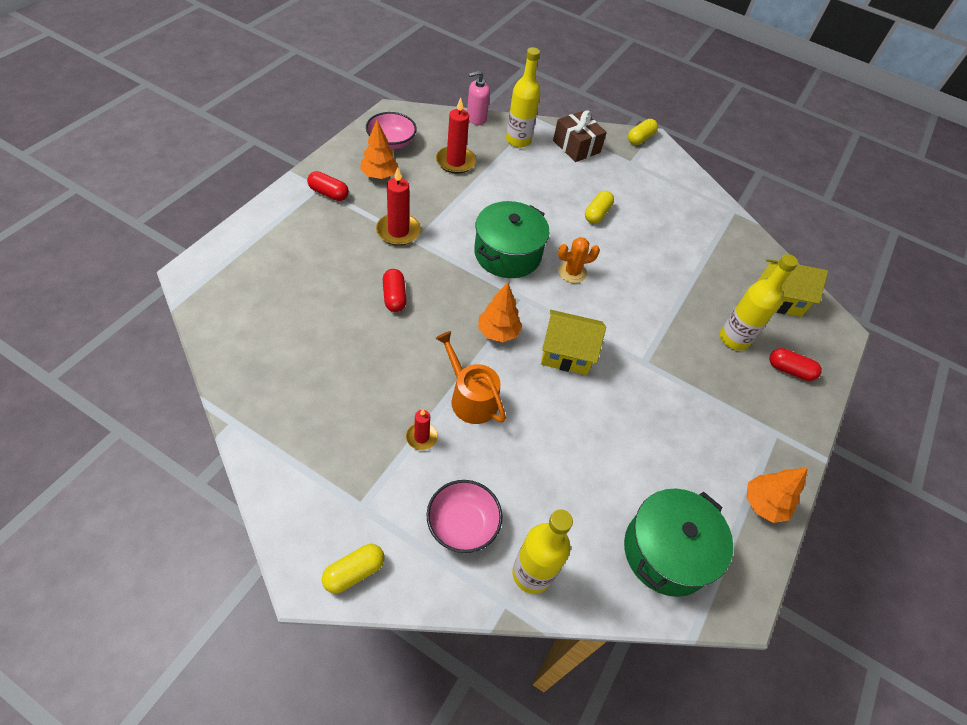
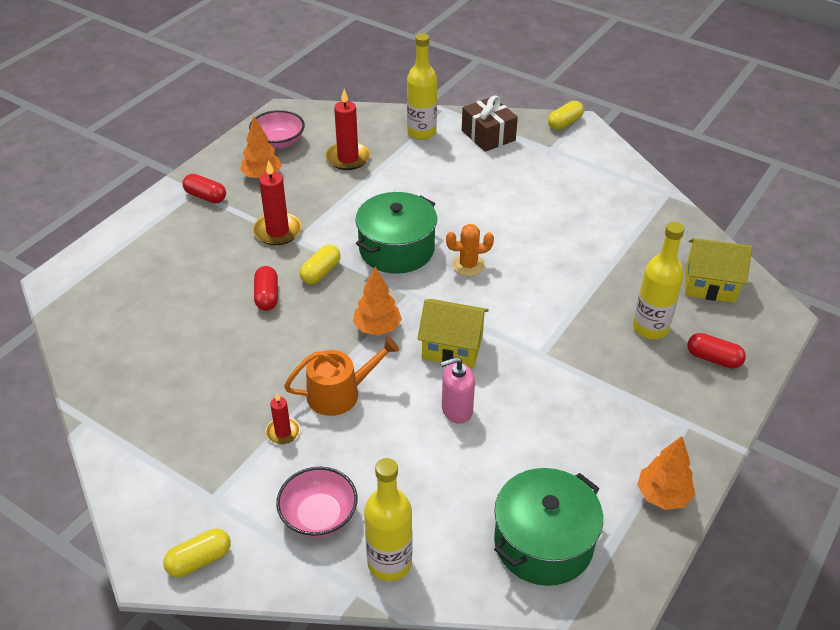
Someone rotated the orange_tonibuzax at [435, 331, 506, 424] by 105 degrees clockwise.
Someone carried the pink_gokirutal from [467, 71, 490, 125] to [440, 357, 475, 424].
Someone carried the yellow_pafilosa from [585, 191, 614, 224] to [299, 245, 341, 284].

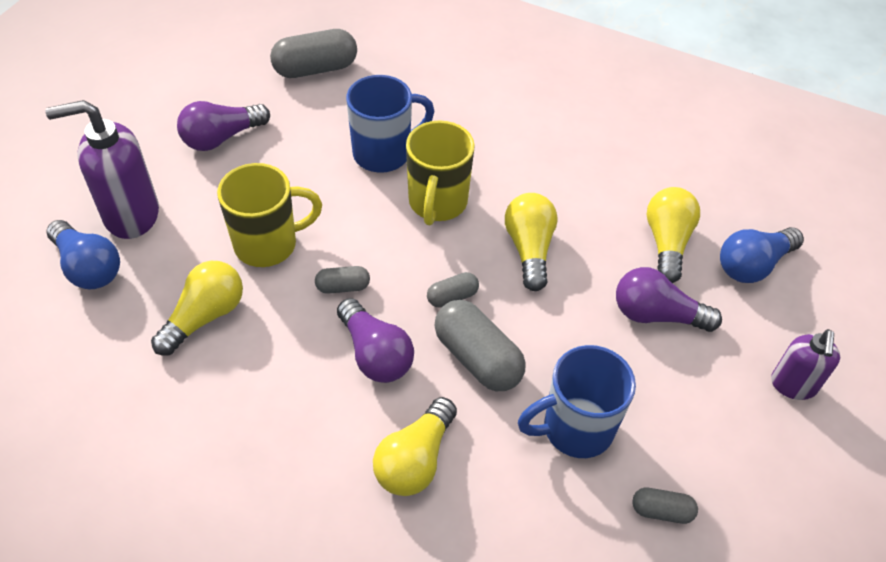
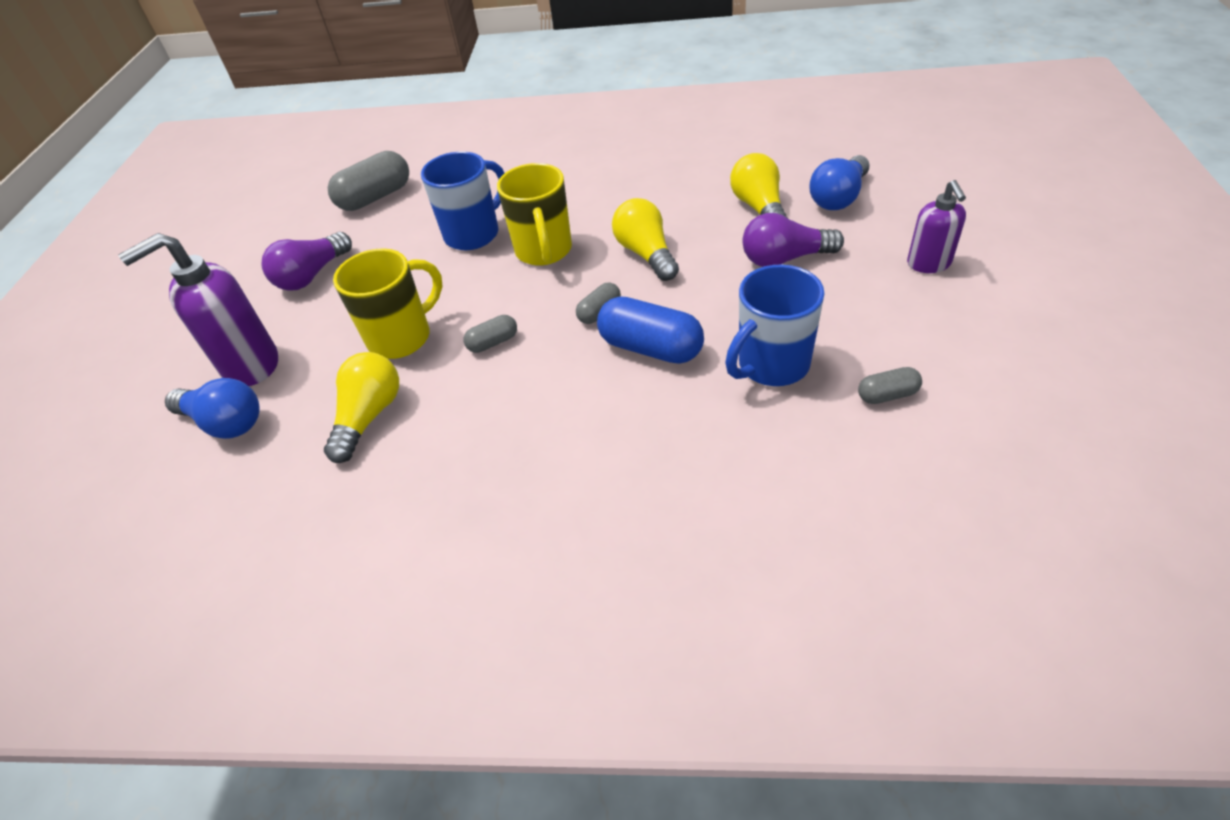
Someone took away the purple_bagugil at [337, 298, 414, 383].
Someone took away the yellow_bagugil at [373, 397, 457, 496].
Someone repainted the grey_pafilosa at [434, 300, 526, 391], which became the blue_pafilosa at [597, 296, 704, 364].

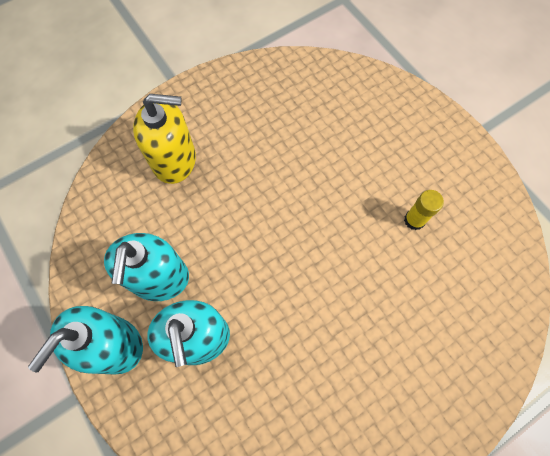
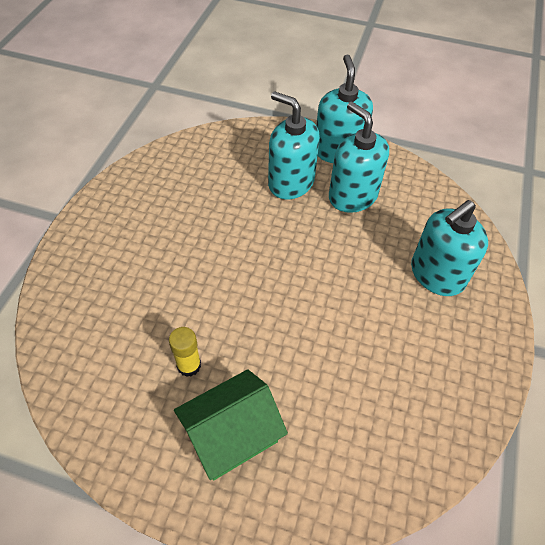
Someone repainted the yellow_gokirutal at [133, 94, 196, 184], which became the turquoise_gokirutal at [411, 200, 488, 296].
Someone put down the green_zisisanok at [174, 369, 288, 480].

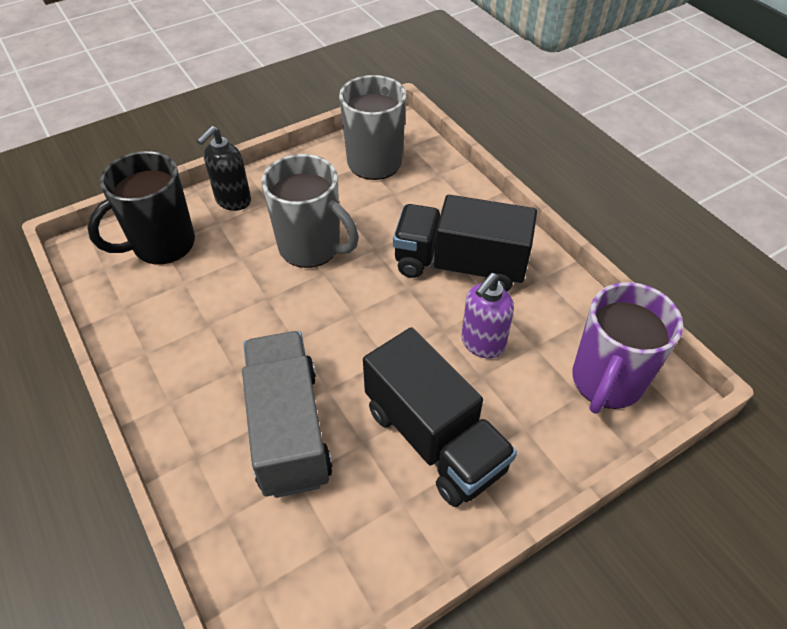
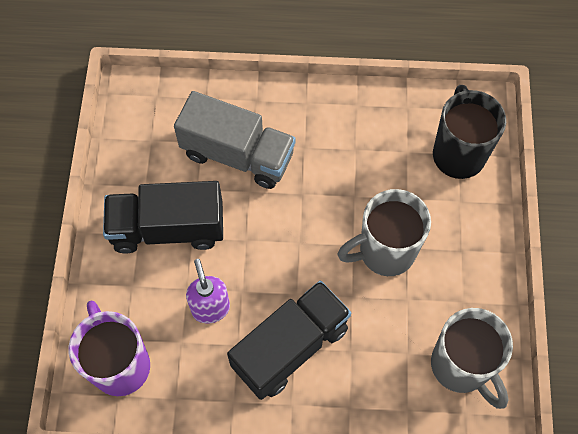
Someone took away the black_gokirutal at [197, 126, 251, 211].

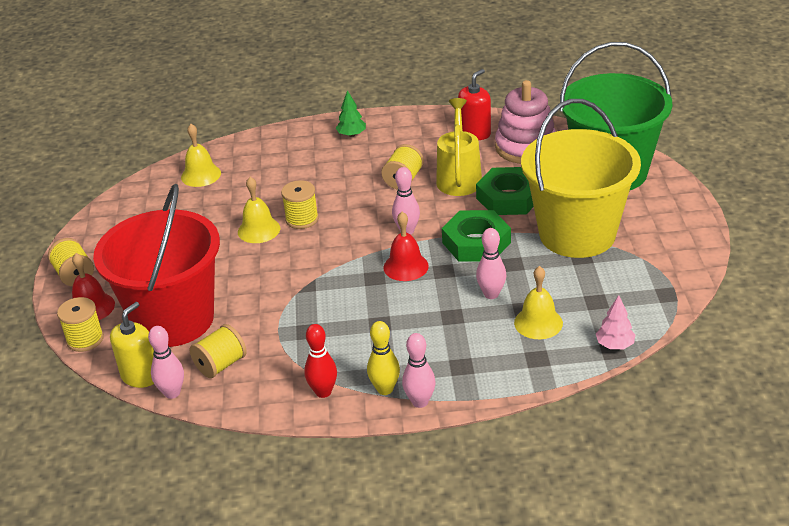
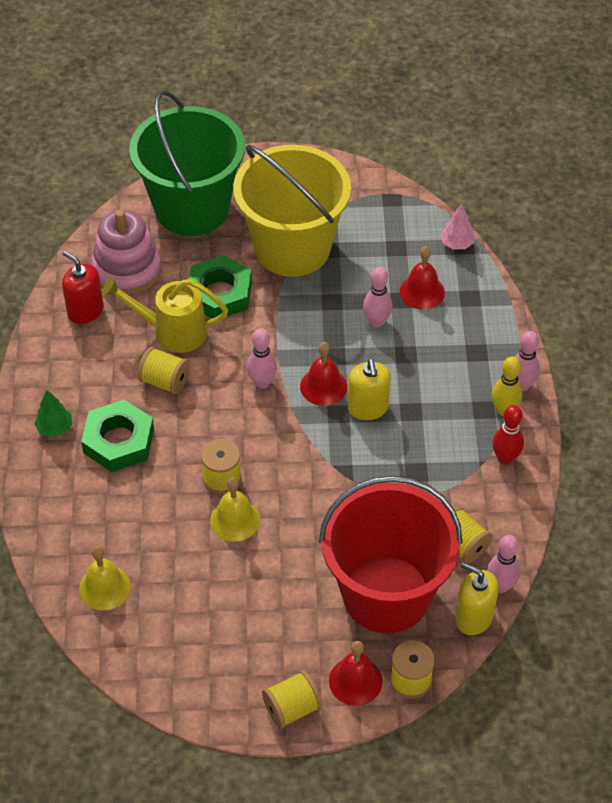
Someone carried the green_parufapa from [442, 210, 511, 262] to [81, 400, 154, 472].
Someone repainted the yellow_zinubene at [514, 266, 563, 339], which became the red_zinubene at [400, 246, 445, 309].
Someone put down the yellow_gokirutal at [348, 359, 391, 420].

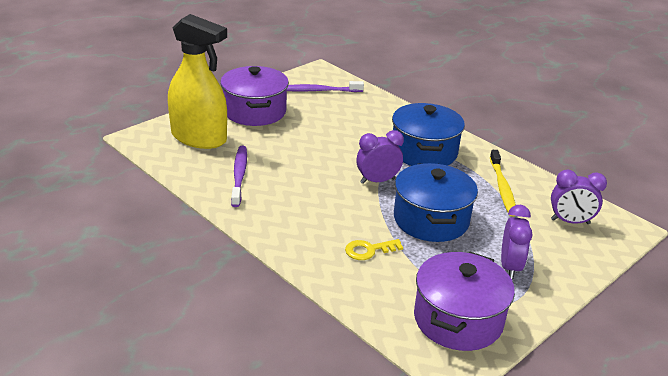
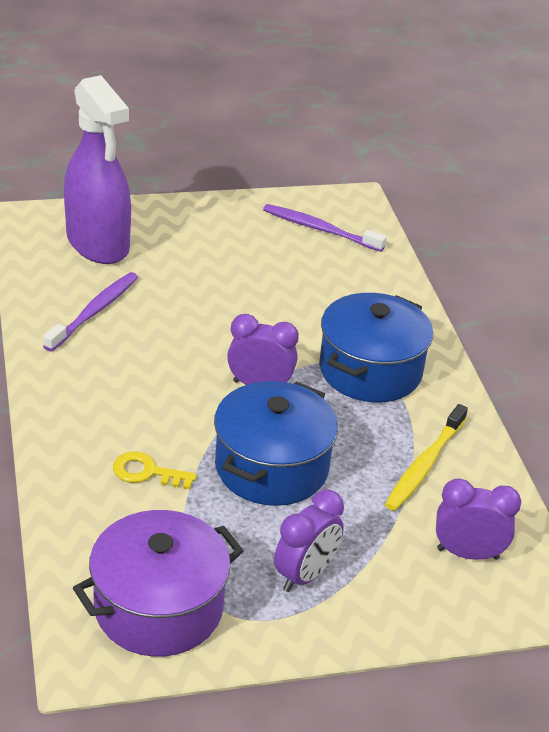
Someone repainted the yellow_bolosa at [168, 14, 227, 149], which became the purple_bolosa at [64, 75, 131, 264].
Someone took away the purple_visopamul at [220, 66, 289, 126].
Someone rotated the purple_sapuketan at [551, 170, 607, 224] by 150 degrees clockwise.

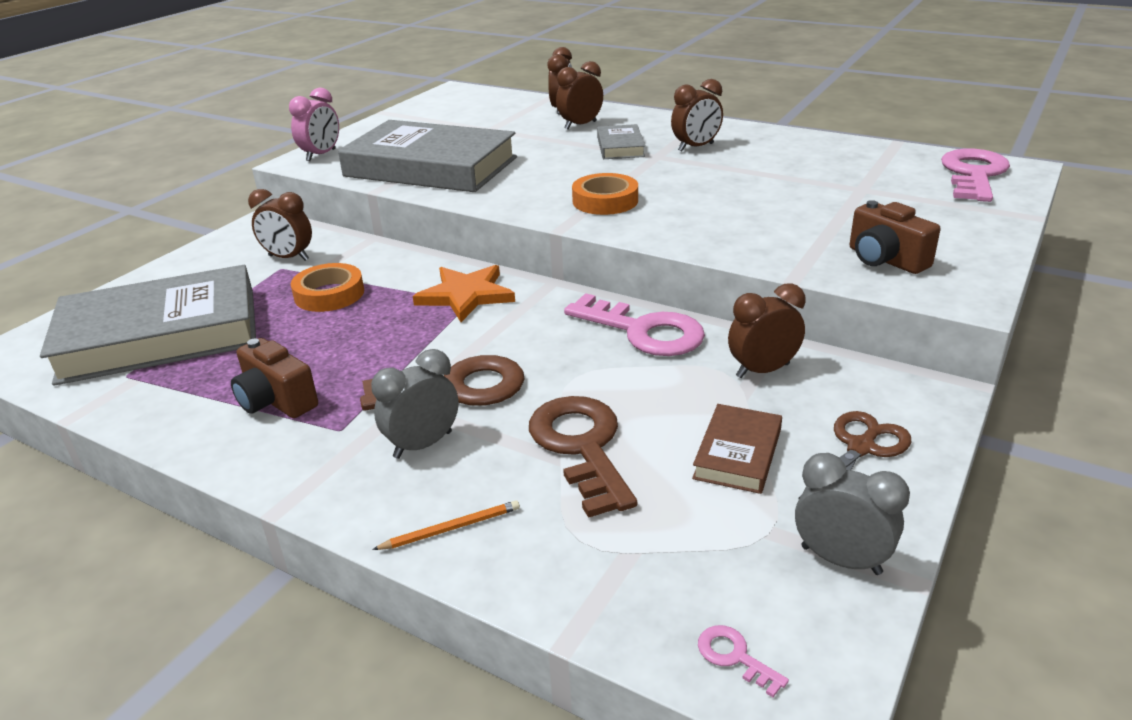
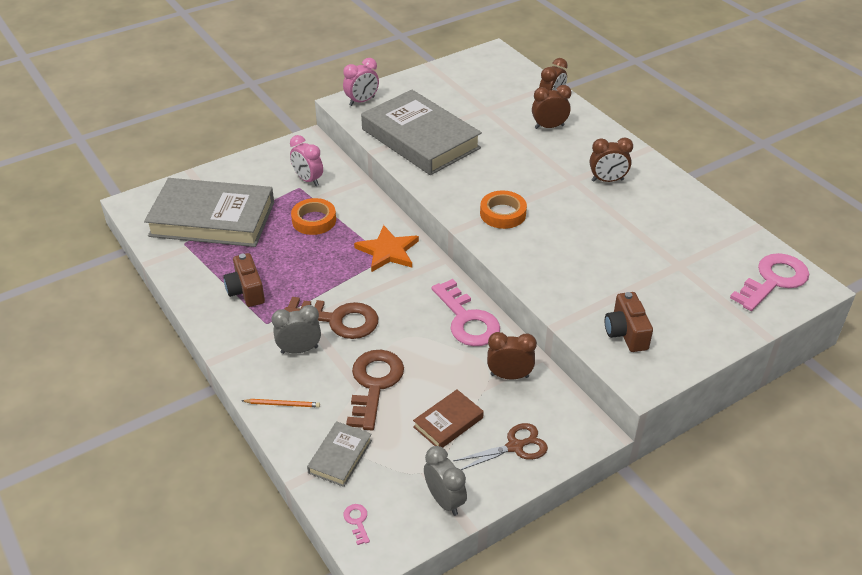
Someone repainted the brown_sapuketan at [248, 189, 312, 261], which became the pink_sapuketan at [290, 135, 323, 186].
Someone carried the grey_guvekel from [597, 124, 645, 159] to [307, 421, 372, 487].

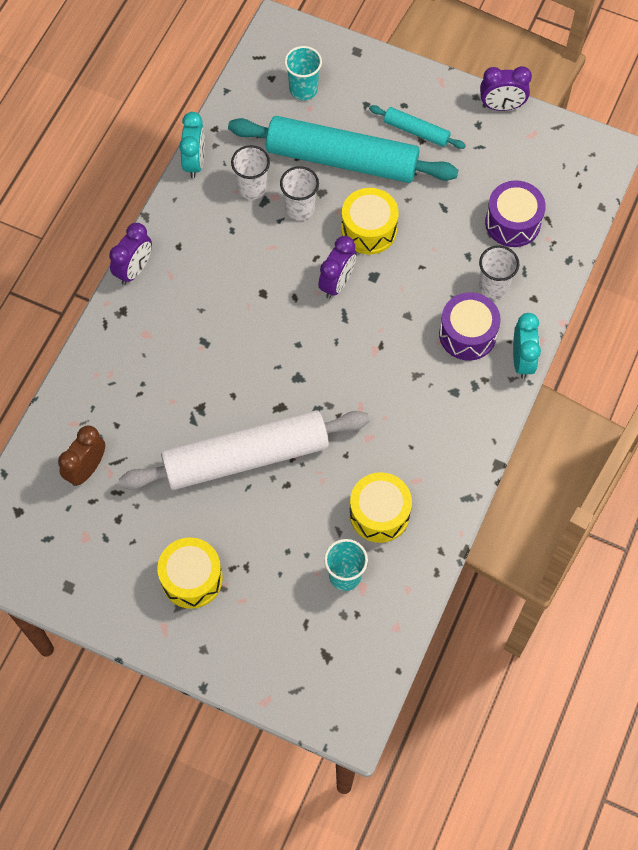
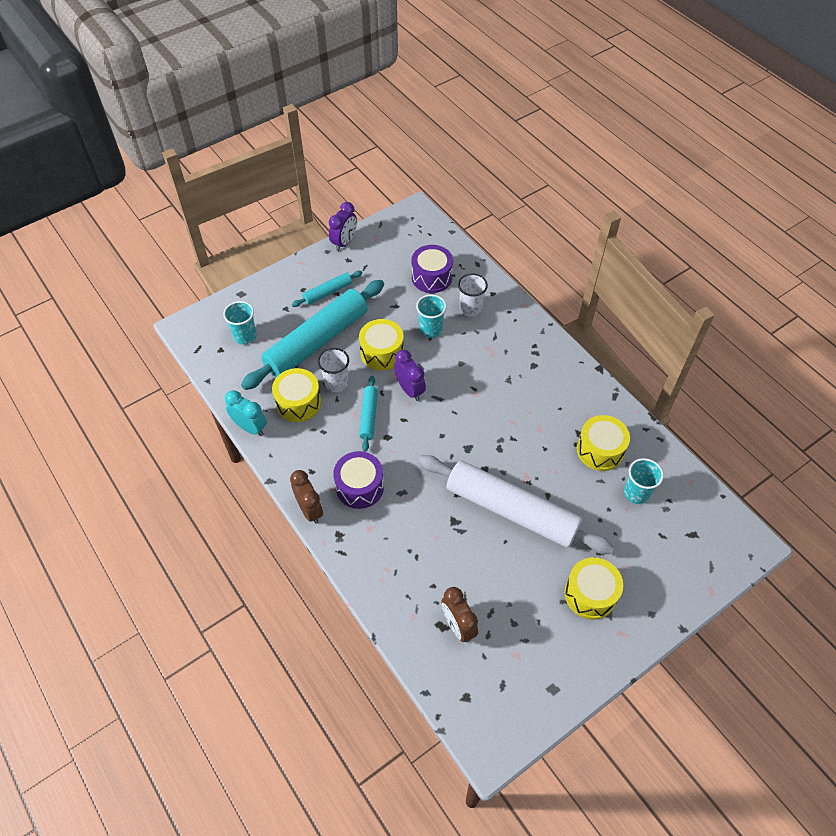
Someone repainted the purple_sapuketan at [109, 223, 152, 285], which became the brown_sapuketan at [290, 470, 323, 524].
Someone rotated the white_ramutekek at [119, 410, 370, 490] by 75 degrees counterclockwise.
Someone swapped the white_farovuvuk at [231, 145, 270, 199] for the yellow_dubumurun at [272, 368, 321, 422].
Someone carried the purple_dubumurun from [439, 292, 501, 360] to [333, 451, 384, 509].
Someone took away the turquoise_sapuketan at [513, 313, 541, 379].
Someone put down the turquoise_ramutekek at [359, 376, 378, 452].
Someone put down the turquoise_farovuvuk at [416, 295, 447, 338].

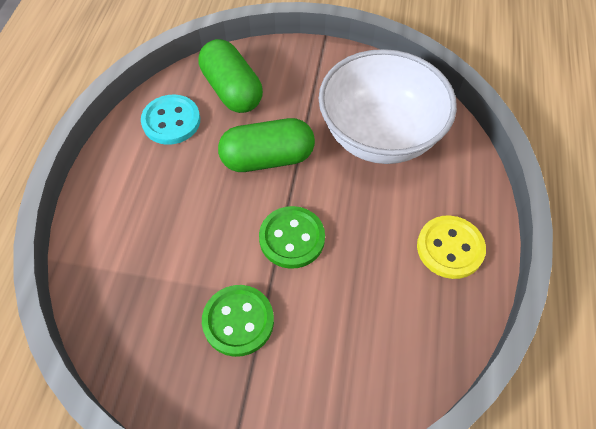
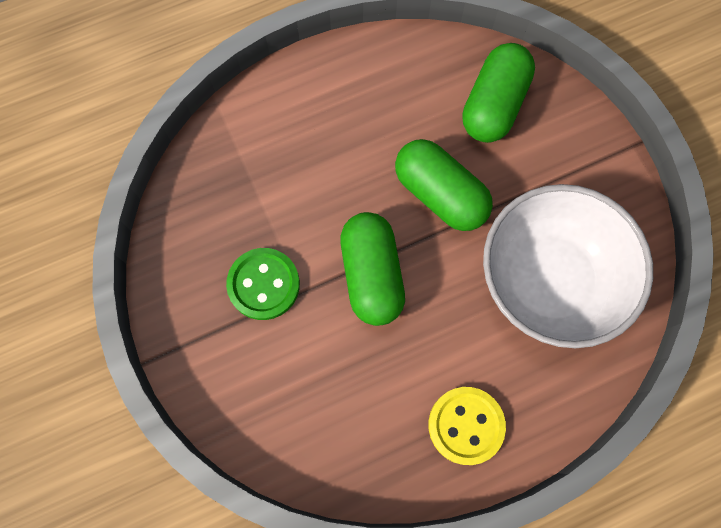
Someone took away the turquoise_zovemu at [141, 95, 200, 145].
Someone swapped the green_zovemu at [259, 206, 325, 269] for the green_pafilosa at [340, 212, 405, 326].

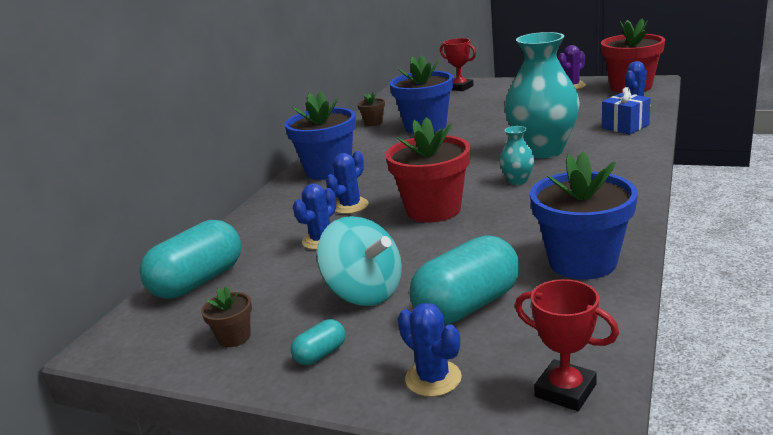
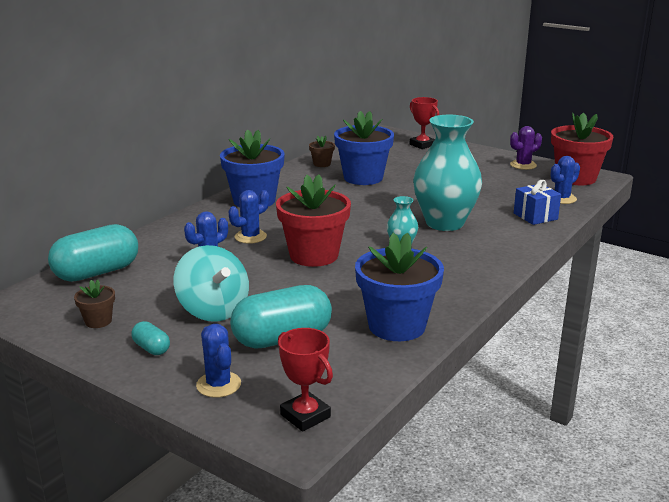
Someone rotated the turquoise_pafilosa at [291, 319, 346, 365] by 75 degrees clockwise.

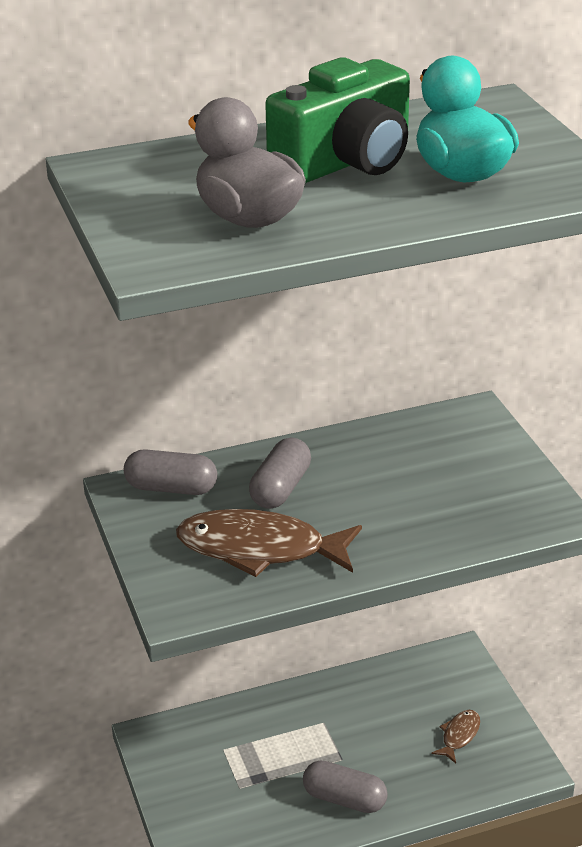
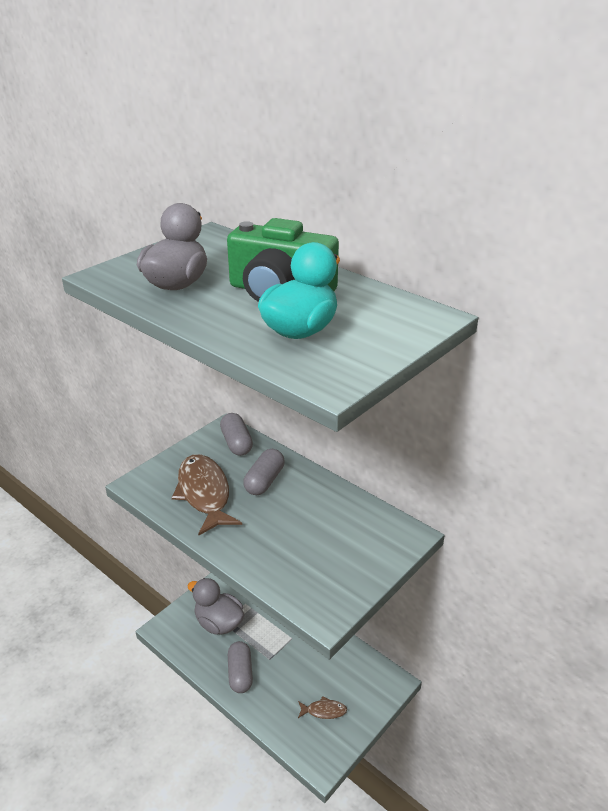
Someone rotated the grey_pafilosa at [249, 437, 311, 509] by 60 degrees counterclockwise.
Someone put down the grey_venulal at [188, 578, 244, 635].

